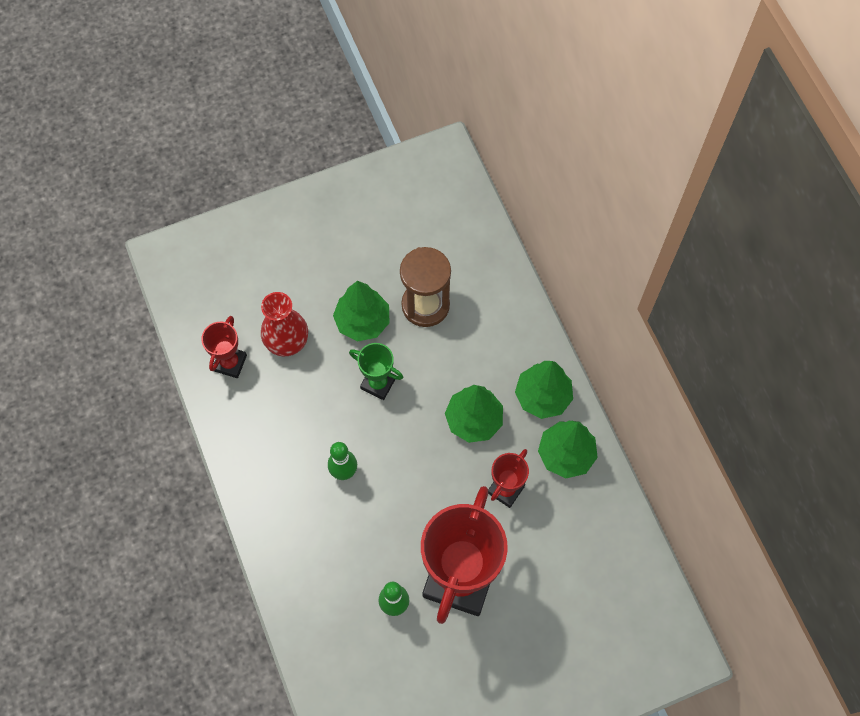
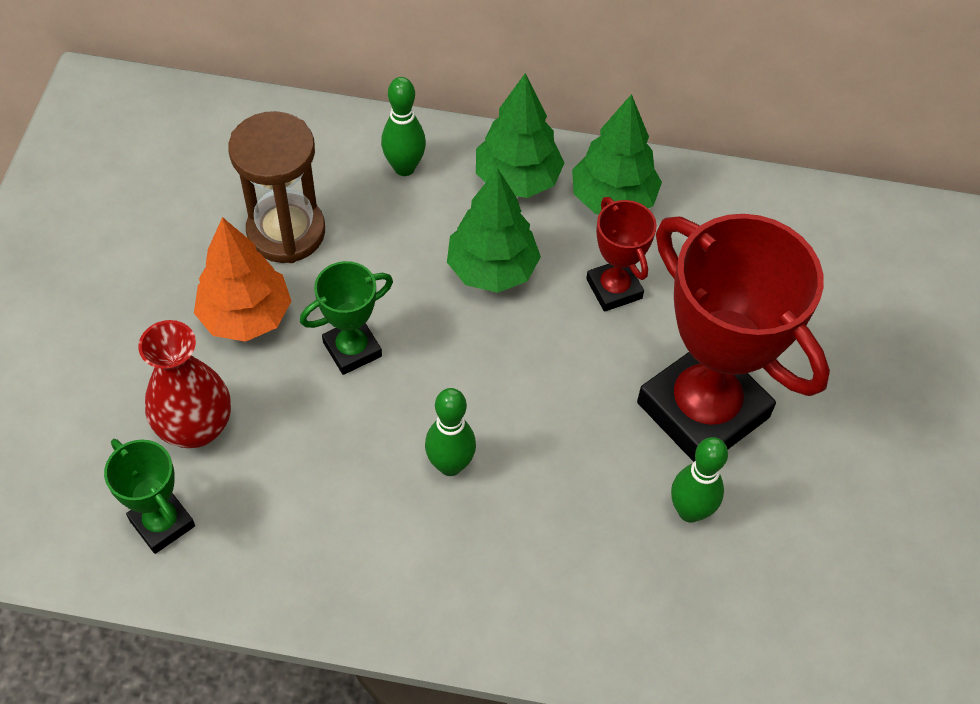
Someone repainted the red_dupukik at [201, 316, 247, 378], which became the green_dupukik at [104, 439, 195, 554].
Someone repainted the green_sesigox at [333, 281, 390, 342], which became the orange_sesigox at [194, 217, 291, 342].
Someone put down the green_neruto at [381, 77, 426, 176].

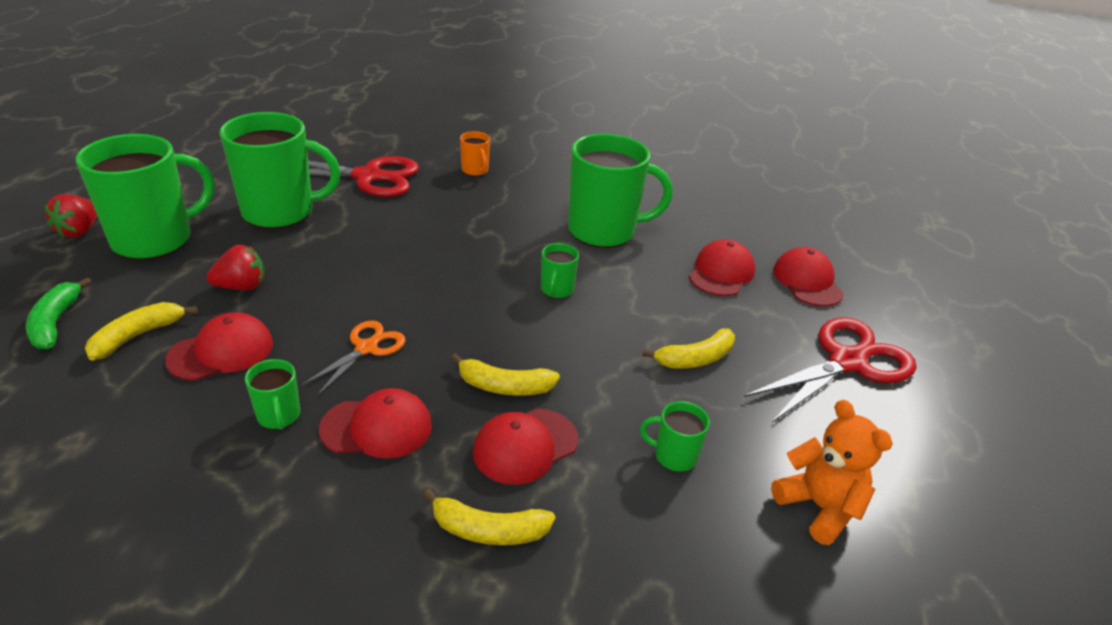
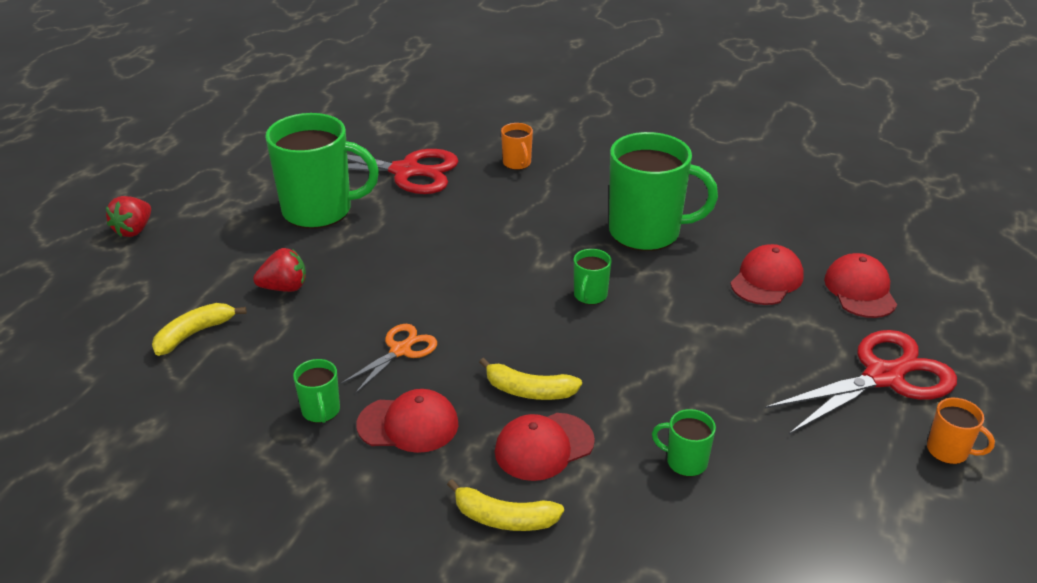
Someone took away the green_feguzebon at [26, 277, 92, 349].
Someone took away the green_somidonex at [75, 134, 214, 260].
Someone took away the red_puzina at [165, 312, 273, 381].
Someone took away the yellow_feguzebon at [642, 328, 735, 369].
Someone took away the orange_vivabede at [771, 400, 893, 545].
Someone put down the orange_somidonex at [927, 398, 995, 464].

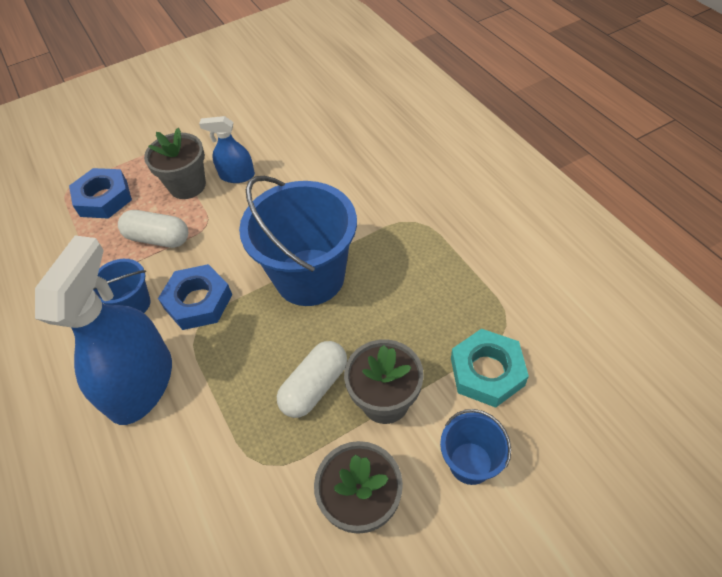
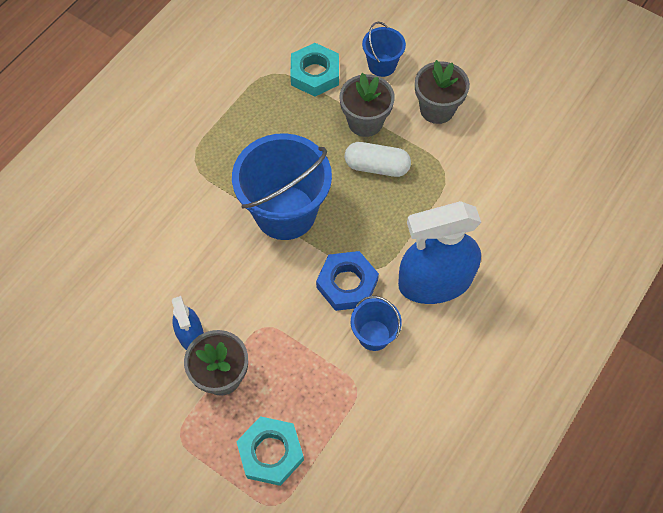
Someone repainted the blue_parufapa at [69, 168, 132, 219], which became the turquoise_parufapa at [236, 416, 304, 486].
Someone took away the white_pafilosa at [118, 210, 188, 248].

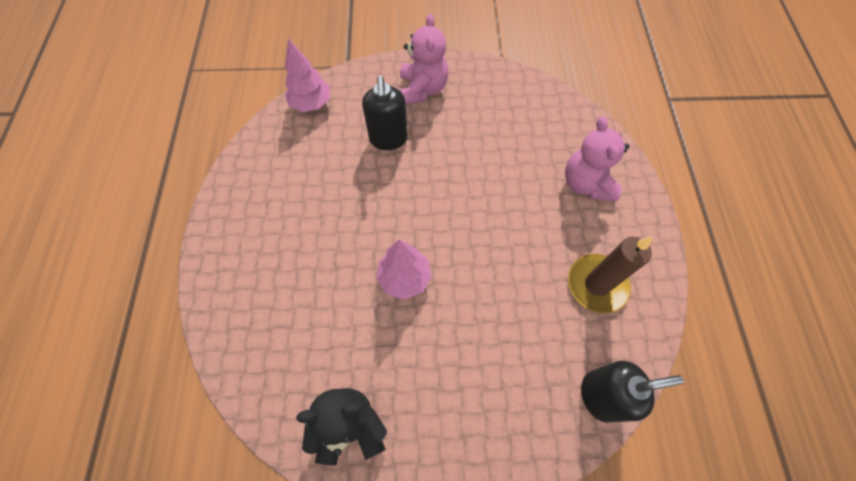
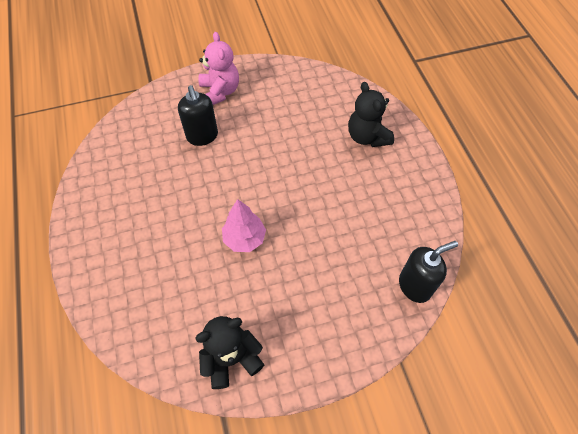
Someone took away the pink_sesigox at [285, 38, 330, 112].
Someone repainted the pink_vivabede at [565, 116, 629, 201], which became the black_vivabede at [348, 82, 394, 147].
Someone took away the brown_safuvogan at [568, 236, 653, 313].

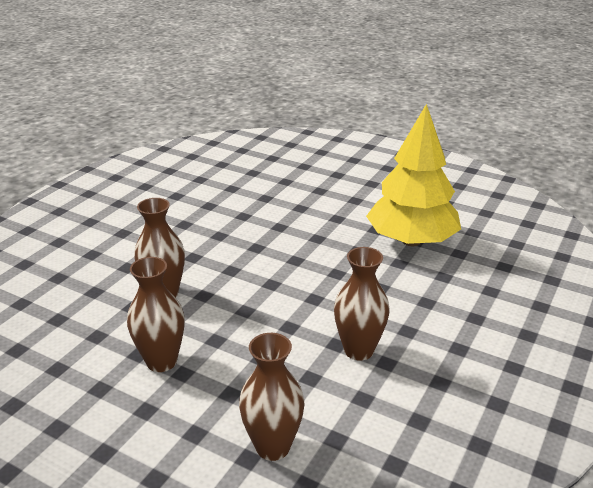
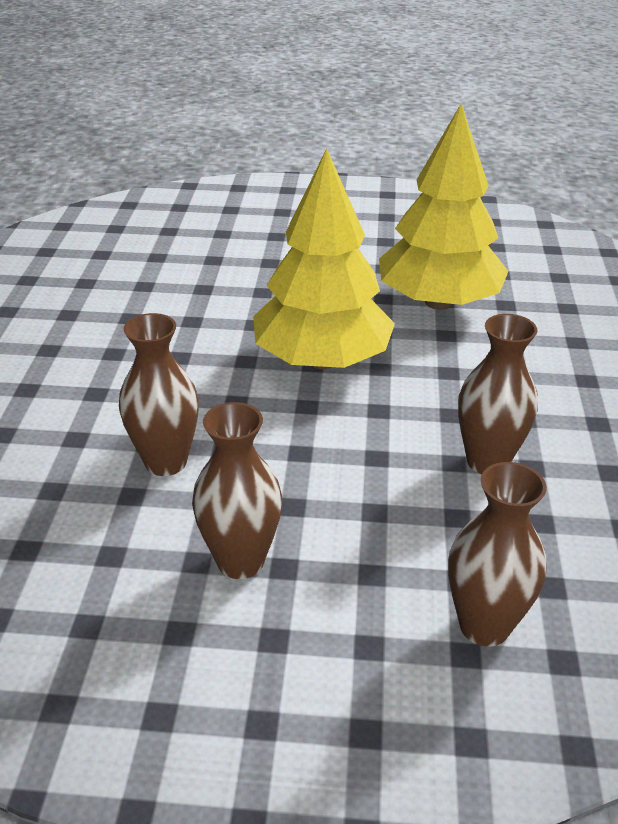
Someone put down the yellow_sesigox at [253, 149, 395, 369].

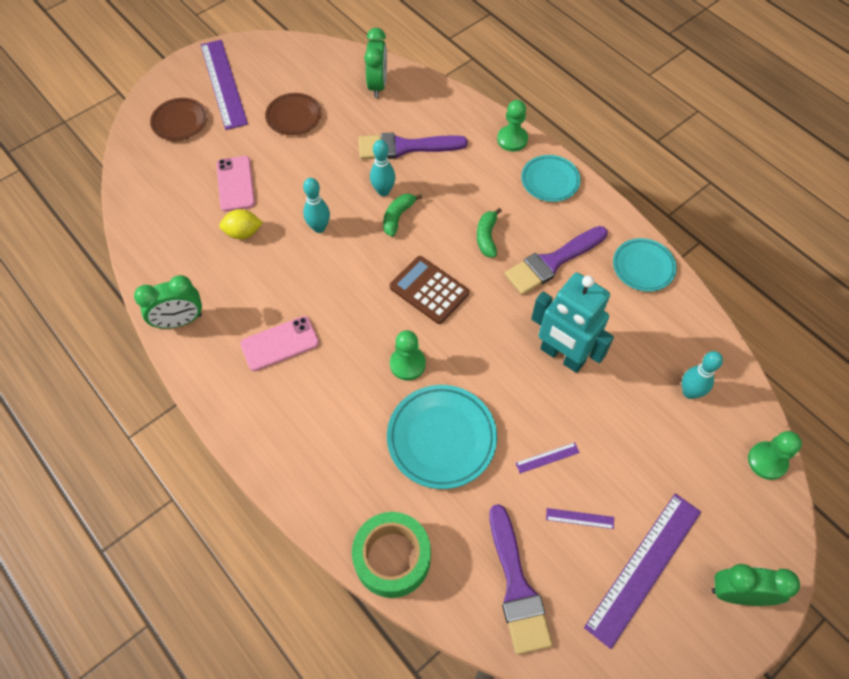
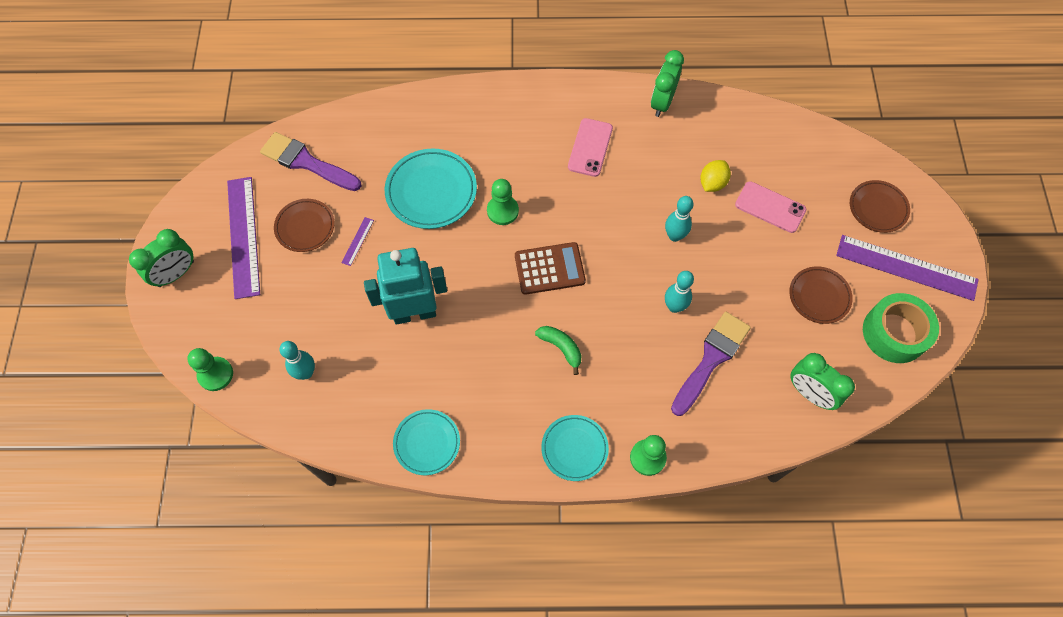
Someone carried the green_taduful from [352, 512, 431, 598] to [863, 293, 939, 363].
Someone took away the green_feguzebon at [383, 194, 422, 237].
Someone took away the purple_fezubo at [505, 226, 608, 295].
Someone swapped the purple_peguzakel at [546, 508, 614, 529] for the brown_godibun at [274, 199, 334, 252].

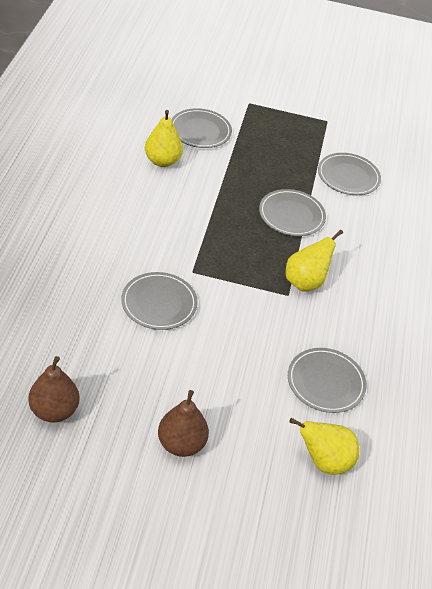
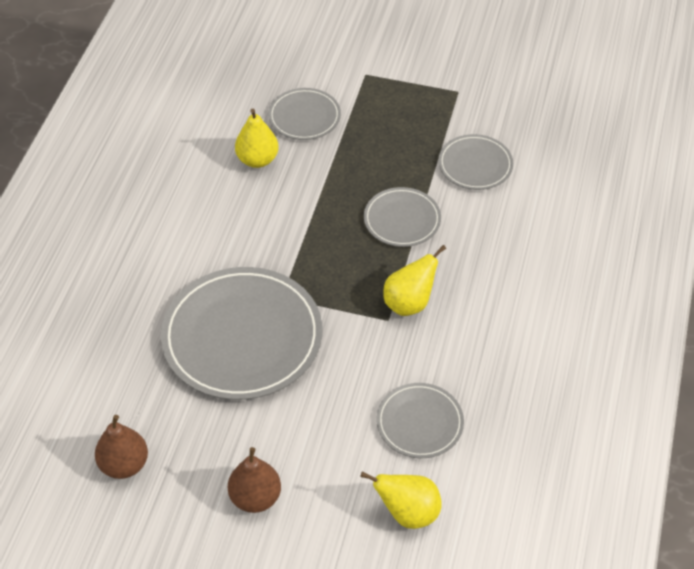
Someone scaled the grey_godibun at [121, 272, 198, 330] by 1.93.

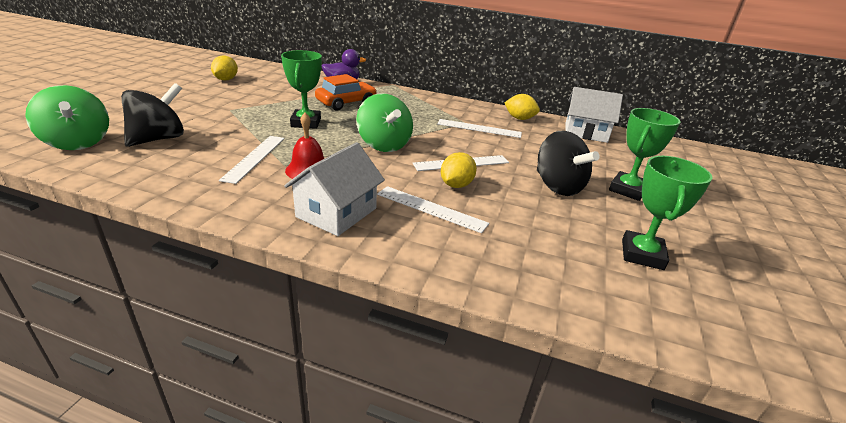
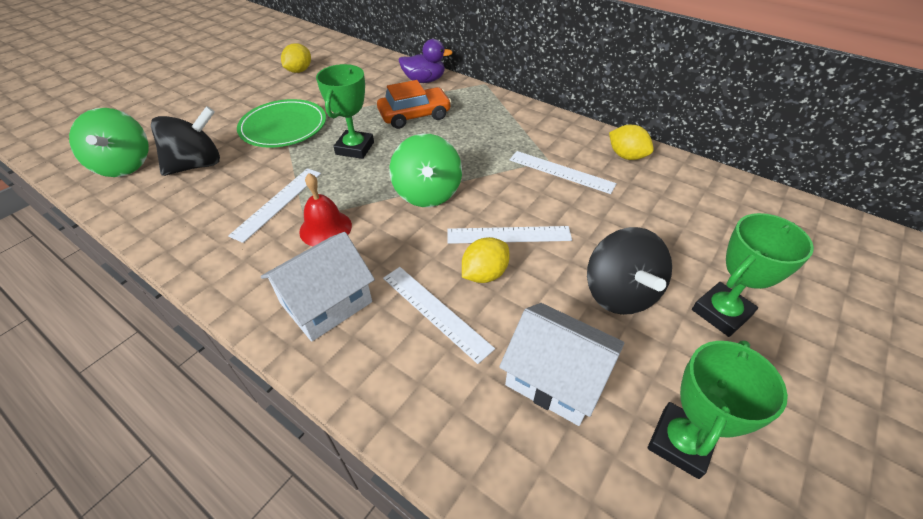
Someone carried the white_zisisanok from [565, 87, 623, 143] to [499, 303, 624, 426].
Someone put down the green_godibun at [237, 99, 326, 147].

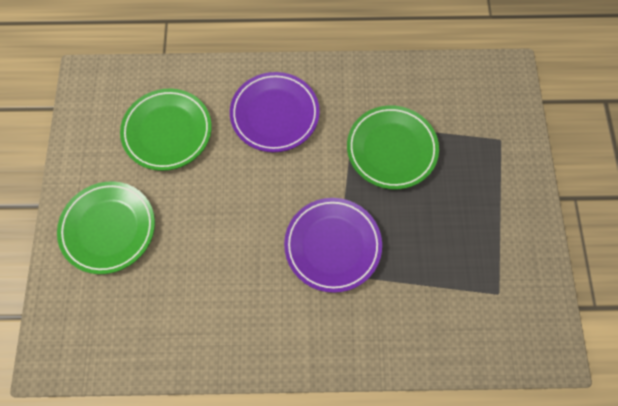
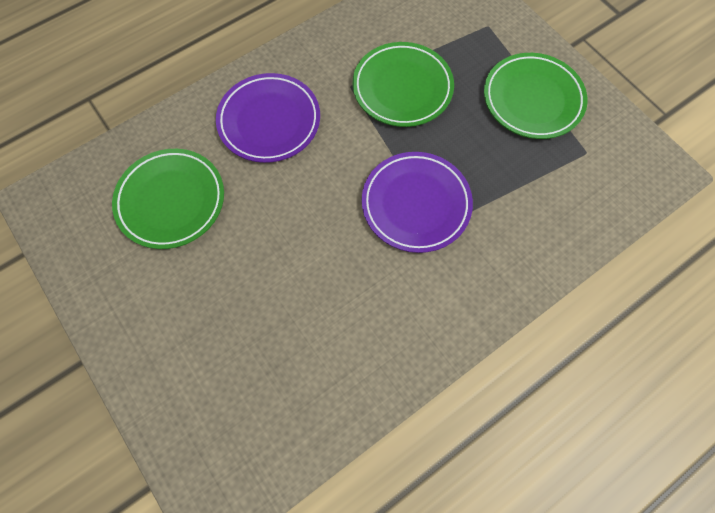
Someone carried the green_godibun from [57, 181, 155, 274] to [484, 53, 587, 139].

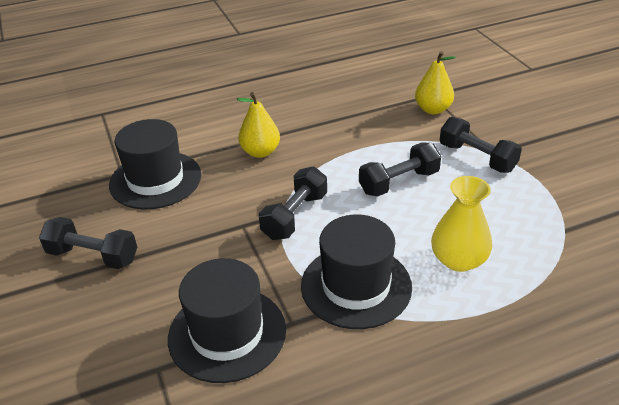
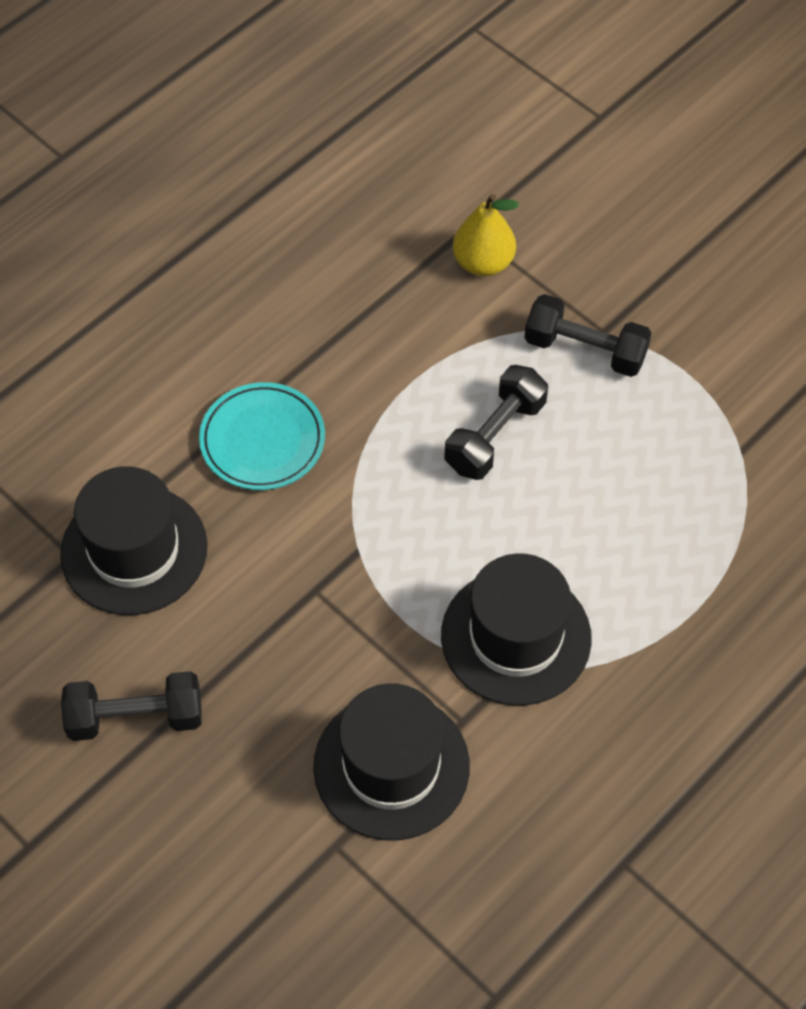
Someone swapped the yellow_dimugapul at [237, 92, 280, 158] for the turquoise_godibun at [199, 382, 325, 490].
Someone took away the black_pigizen at [259, 167, 327, 240].
Someone took away the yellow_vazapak at [431, 176, 492, 272].

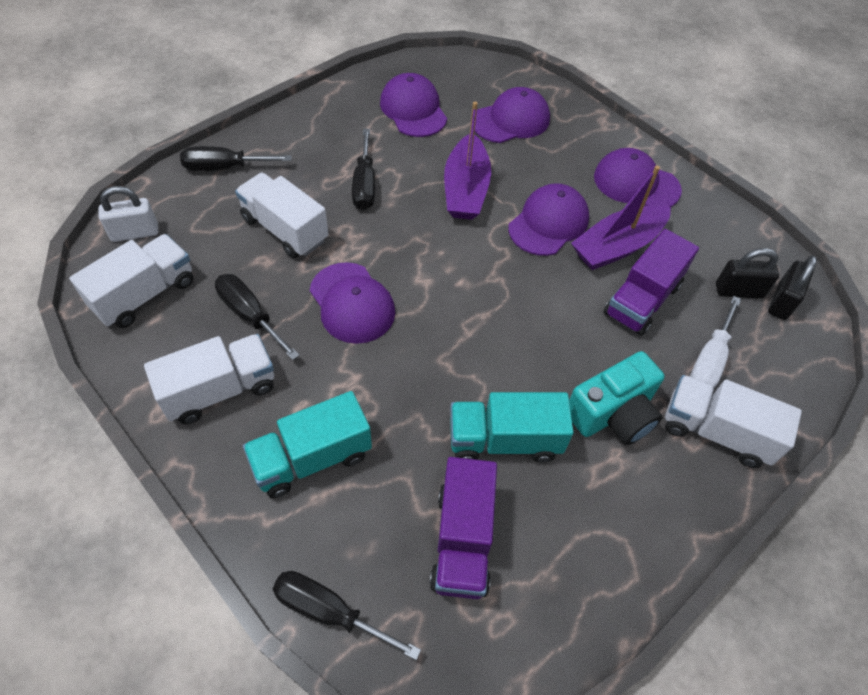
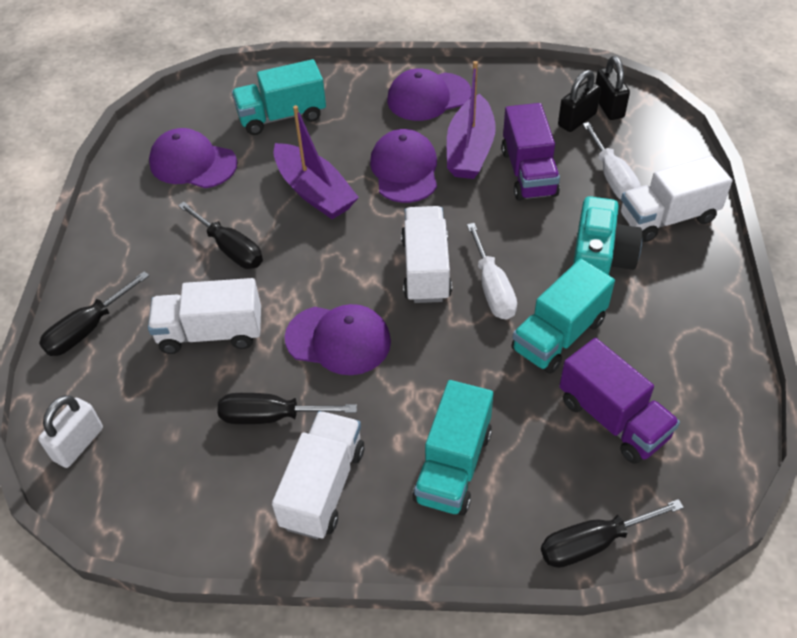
Someone carried the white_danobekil from [69, 234, 194, 328] to [401, 206, 452, 303].
Someone swapped the purple_puzina at [474, 87, 550, 143] for the turquoise_danobekil at [232, 59, 326, 135].
Someone put down the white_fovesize at [467, 223, 517, 320].

